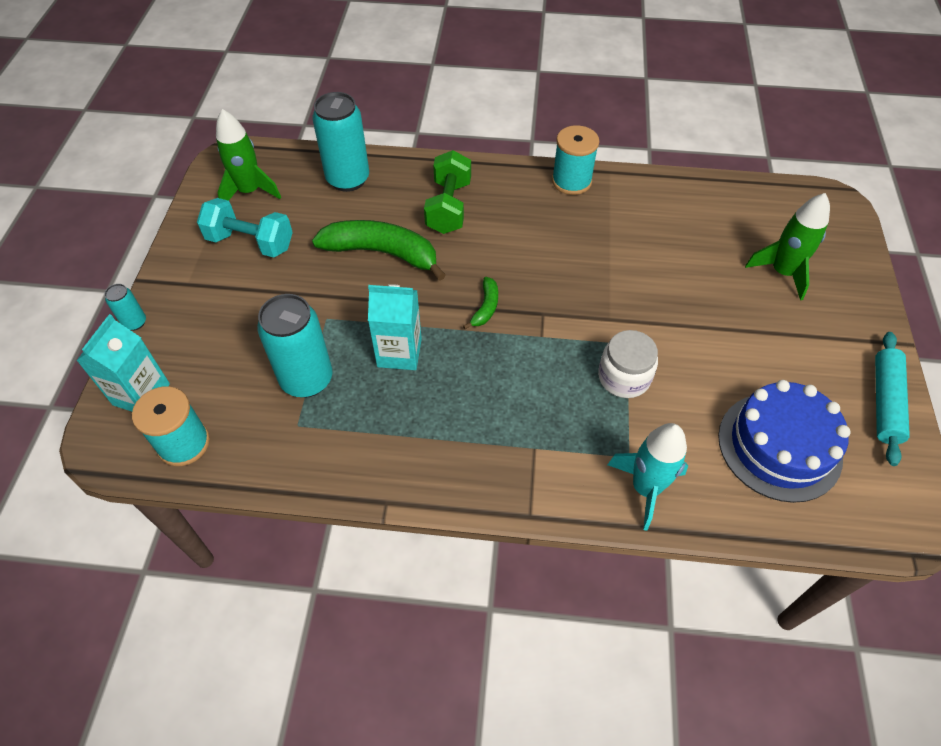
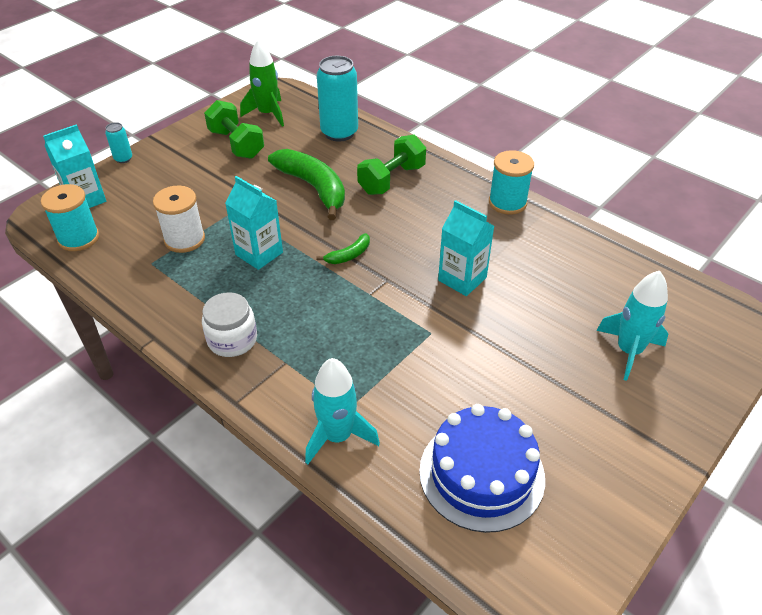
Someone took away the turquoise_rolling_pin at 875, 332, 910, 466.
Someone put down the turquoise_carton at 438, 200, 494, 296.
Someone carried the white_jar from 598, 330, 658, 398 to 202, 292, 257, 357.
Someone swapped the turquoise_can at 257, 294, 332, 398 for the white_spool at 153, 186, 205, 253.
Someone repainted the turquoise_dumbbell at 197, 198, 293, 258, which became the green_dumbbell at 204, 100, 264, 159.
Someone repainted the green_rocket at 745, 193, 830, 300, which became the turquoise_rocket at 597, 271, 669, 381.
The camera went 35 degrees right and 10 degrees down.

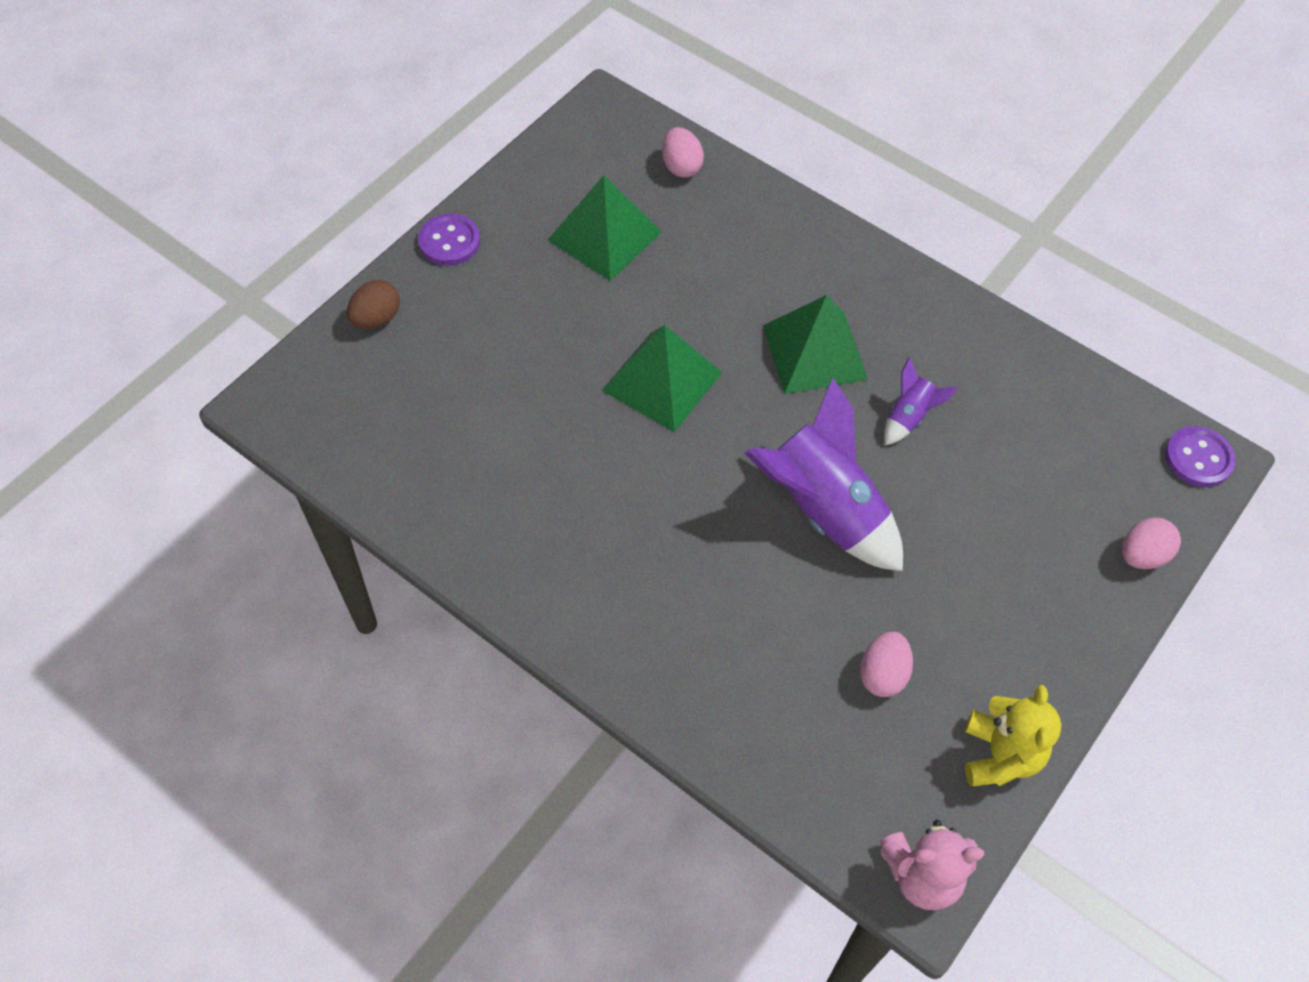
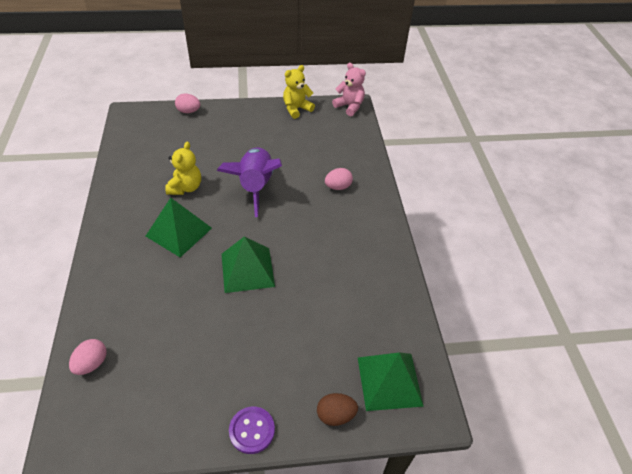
Someone took away the purple_button at 1165, 426, 1236, 487.
Someone carried the green_pyramid from 548, 175, 662, 281 to 358, 353, 424, 411.
Someone carried the pink_egg from 860, 632, 913, 697 to 325, 168, 353, 190.
Someone swapped the purple_rocket at 884, 358, 958, 445 for the yellow_teddy_bear at 165, 142, 201, 195.
The camera went 135 degrees left and 10 degrees down.

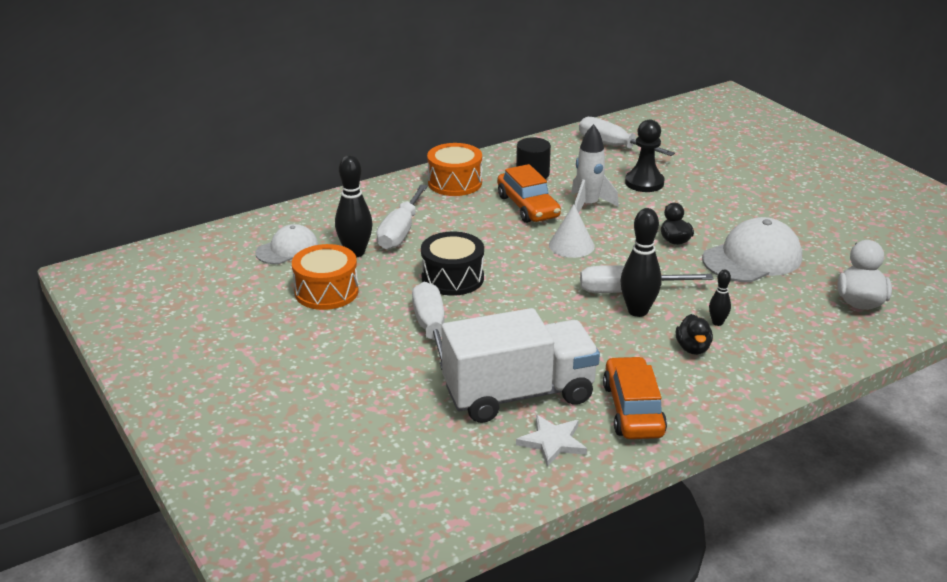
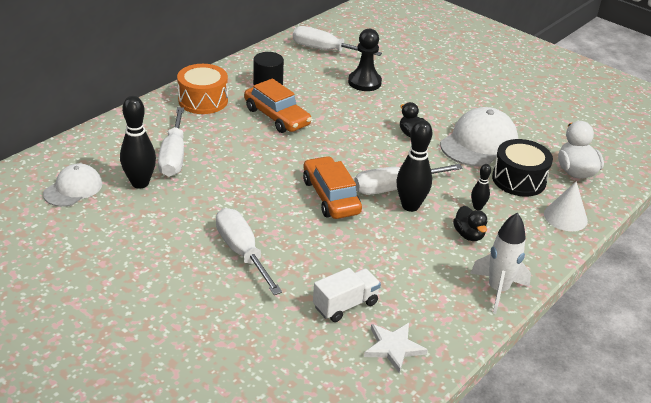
Someone took away the orange_drum at 292, 244, 359, 310.
Someone carried the black_drum from 421, 231, 484, 296 to 492, 139, 553, 196.
Someone carried the white_cone from 549, 204, 595, 258 to 544, 181, 588, 231.
Someone carried the white_rocket from 571, 124, 619, 213 to 470, 212, 531, 314.
Someone carried the orange_car from 603, 356, 667, 439 to 303, 156, 362, 219.
Someone scaled the white_truck at 441, 308, 600, 423 by 0.49.
The camera went 20 degrees left and 5 degrees up.

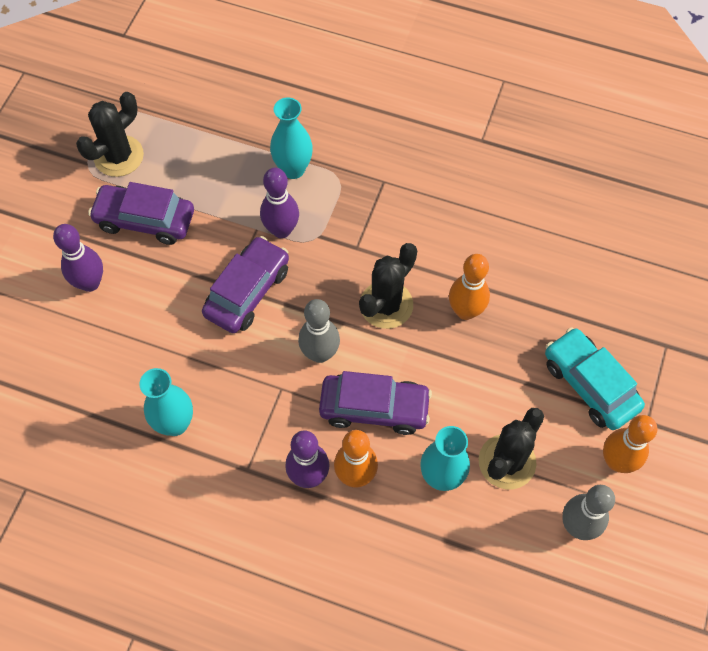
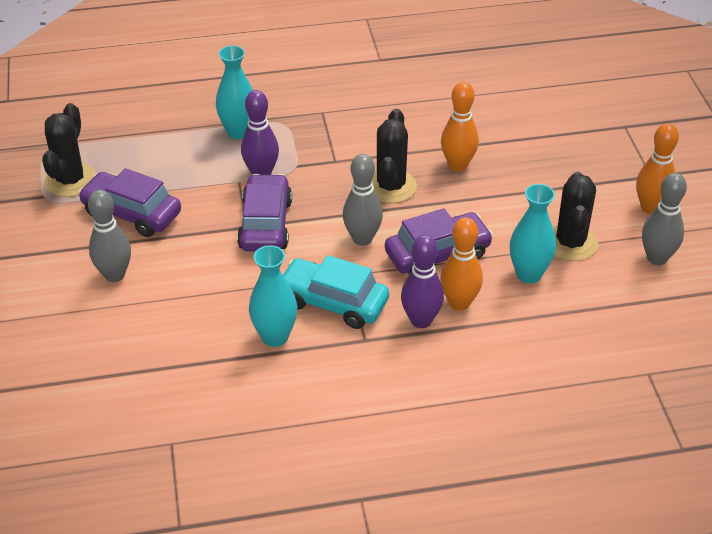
Someone carried the turquoise_car from 545, 327, 645, 430 to 283, 255, 389, 329.
Someone repainted the purple_bowling_pin at 53, 224, 103, 292, which became the grey_bowling_pin at 88, 190, 131, 282.
Someone rotated the purple_car at 88, 182, 194, 245 by 45 degrees clockwise.
The camera went 30 degrees left and 20 degrees down.

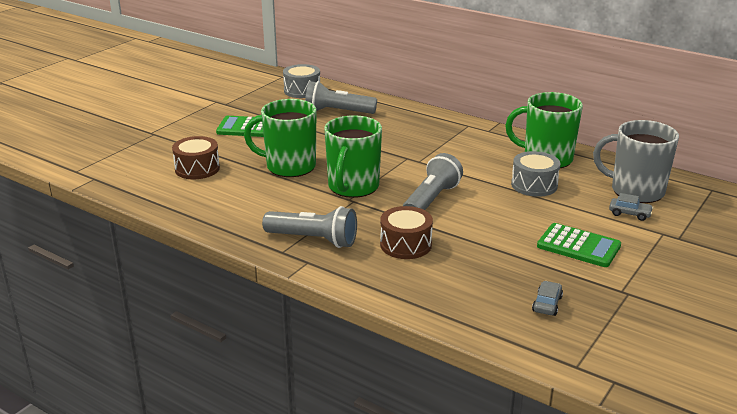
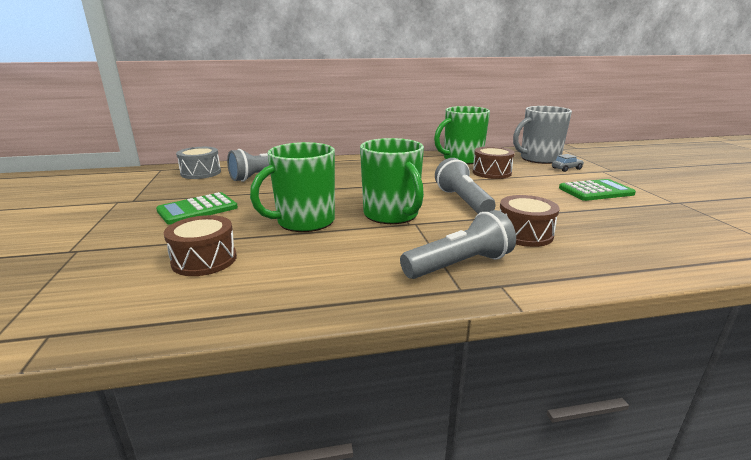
Someone took away the grey_car at 532, 281, 563, 316.
Someone repainted the grey_drum at 511, 151, 560, 197, which became the brown_drum at 473, 146, 515, 179.
The camera went 45 degrees left and 5 degrees down.

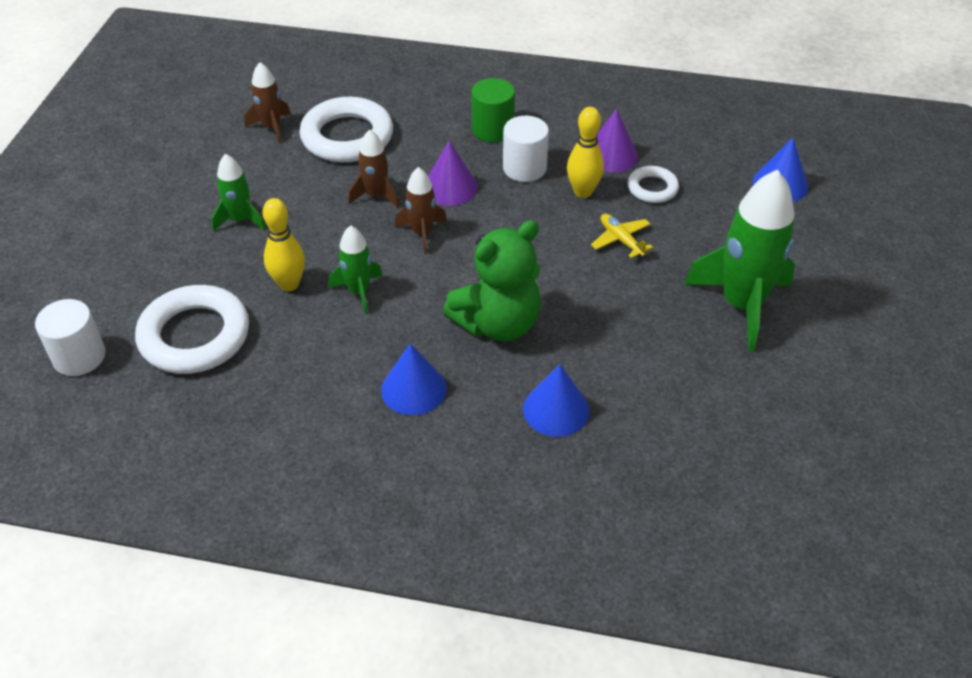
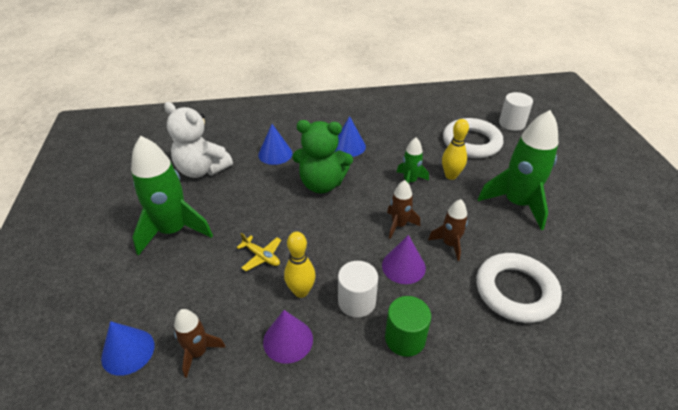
Someone took away the white_ring at 628, 166, 679, 203.
Someone put down the white_teddy_bear at 164, 102, 233, 178.
Someone carried the brown_rocket from 244, 62, 291, 144 to 174, 309, 225, 378.
Someone rotated the green_teddy_bear at 443, 220, 541, 341 by 120 degrees counterclockwise.
Someone scaled the green_rocket at 211, 154, 266, 232 by 1.92.
The camera went 160 degrees right and 5 degrees down.

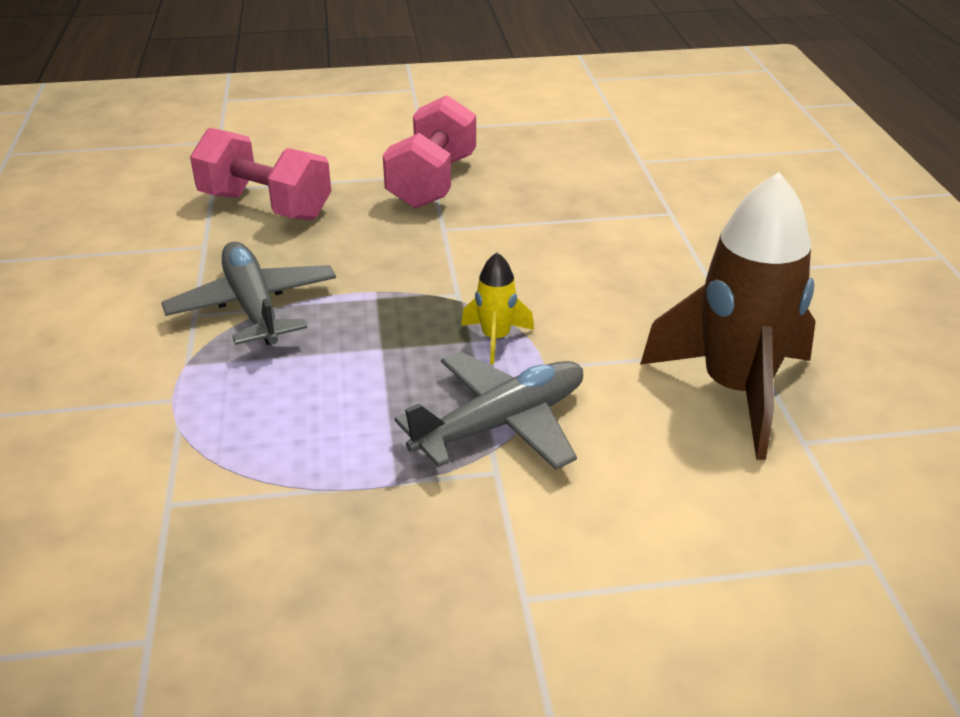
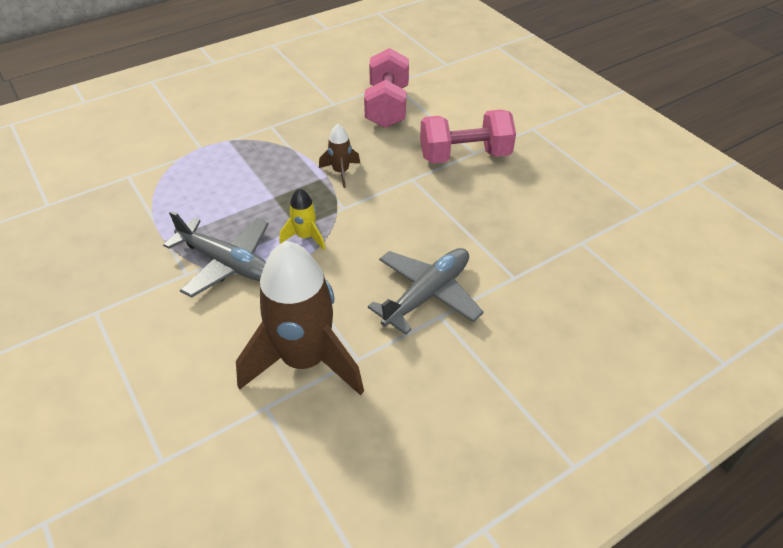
Someone put down the brown_rocket at 319, 124, 360, 188.
Someone carried the grey_plane from 161, 242, 336, 345 to 368, 248, 484, 335.
The camera went 65 degrees right and 10 degrees up.

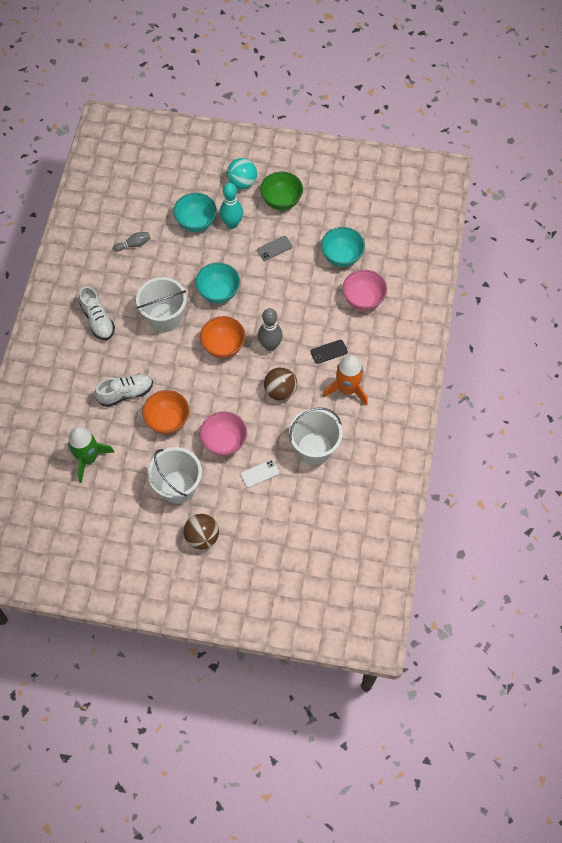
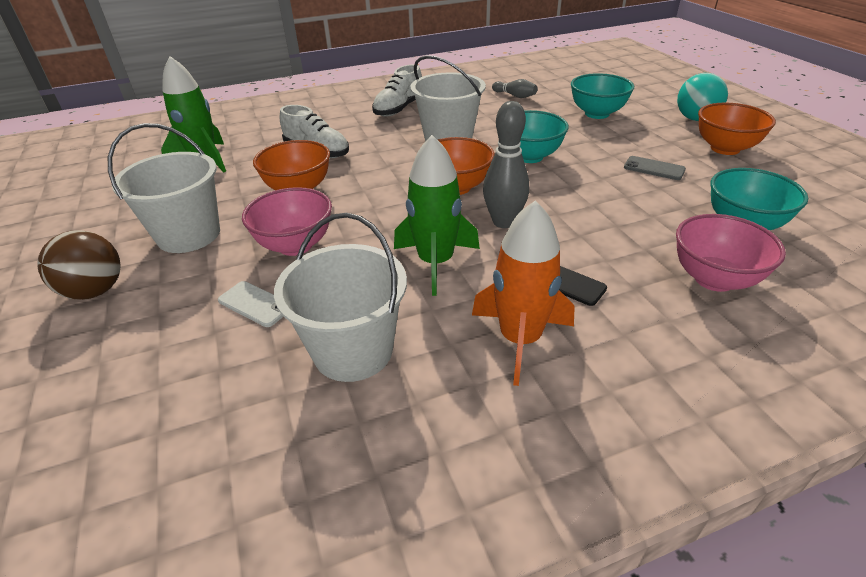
Someone took away the turquoise_bowling_pin at 220, 183, 243, 229.
Someone swapped the brown_ball at 264, 367, 297, 401 for the green_rocket at 394, 135, 480, 296.
Someone repainted the green_bowl at 260, 171, 303, 210, which became the orange_bowl at 698, 103, 776, 155.
The camera went 60 degrees right and 25 degrees down.

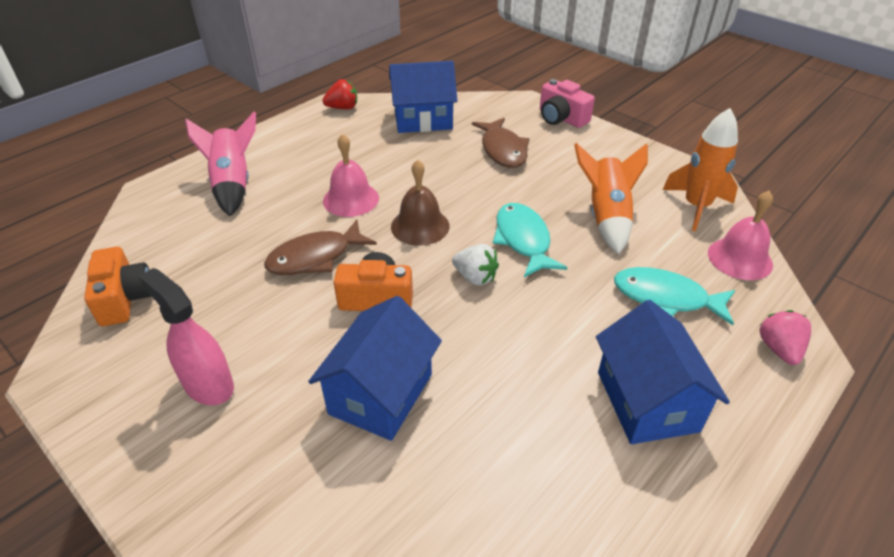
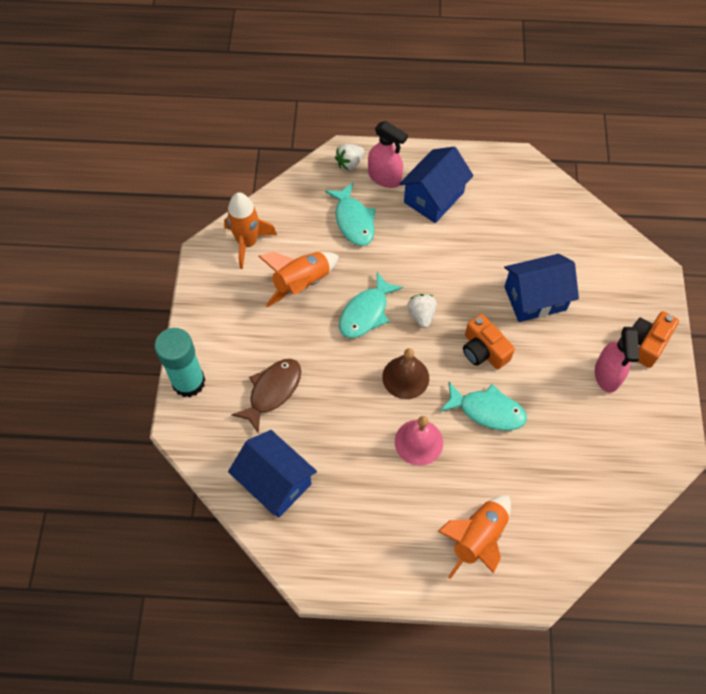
Someone took away the red_strawberry at 322, 79, 357, 109.
Someone took away the pink_bell at 708, 191, 773, 280.
Someone put down the pink_spray_bottle at 368, 121, 408, 188.
Someone carried the orange_camera from 84, 247, 151, 326 to 632, 311, 679, 368.
Someone swapped the pink_camera at 540, 79, 595, 128 for the turquoise_glue_stick at 154, 328, 205, 397.
Someone repainted the pink_rocket at 185, 112, 256, 216, which became the orange_rocket at 438, 495, 511, 579.
Someone repainted the brown_fish at 264, 220, 377, 275, which became the turquoise_fish at 440, 382, 527, 431.
Someone repainted the pink_strawberry at 759, 310, 811, 365, which became the white_strawberry at 335, 144, 364, 170.
The camera went 130 degrees left and 20 degrees up.

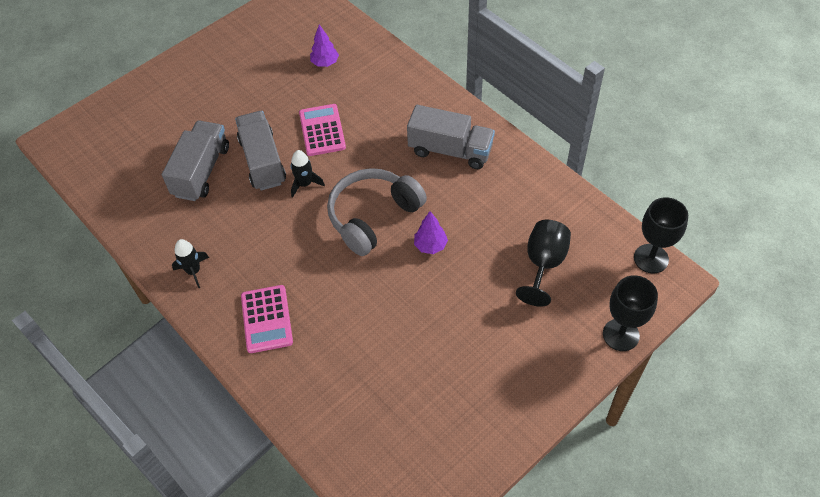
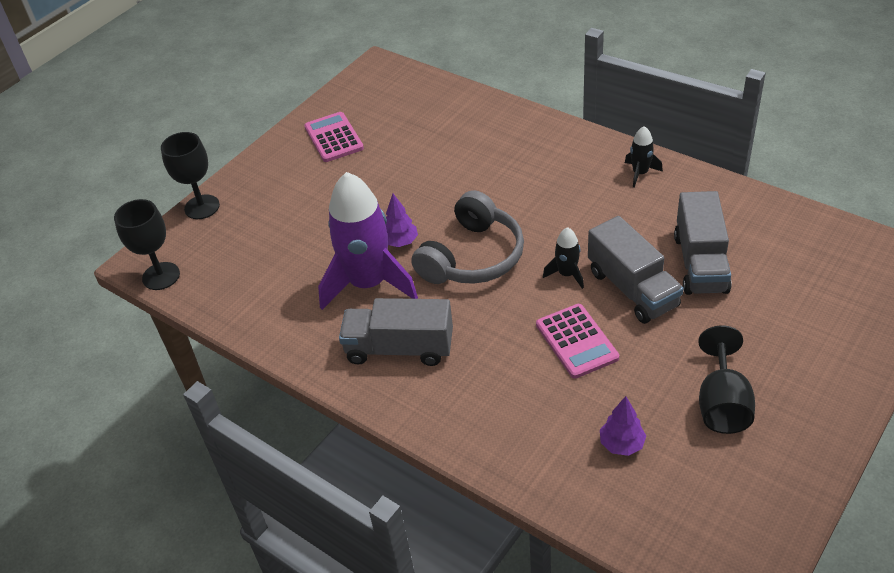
Someone put down the purple_rocket at 318, 172, 418, 310.
Someone carried the pink_calculator from 241, 285, 293, 353 to 304, 112, 364, 162.
Someone carried the black_goblet from 516, 220, 571, 307 to 698, 325, 755, 434.
The camera went 170 degrees right and 10 degrees down.

